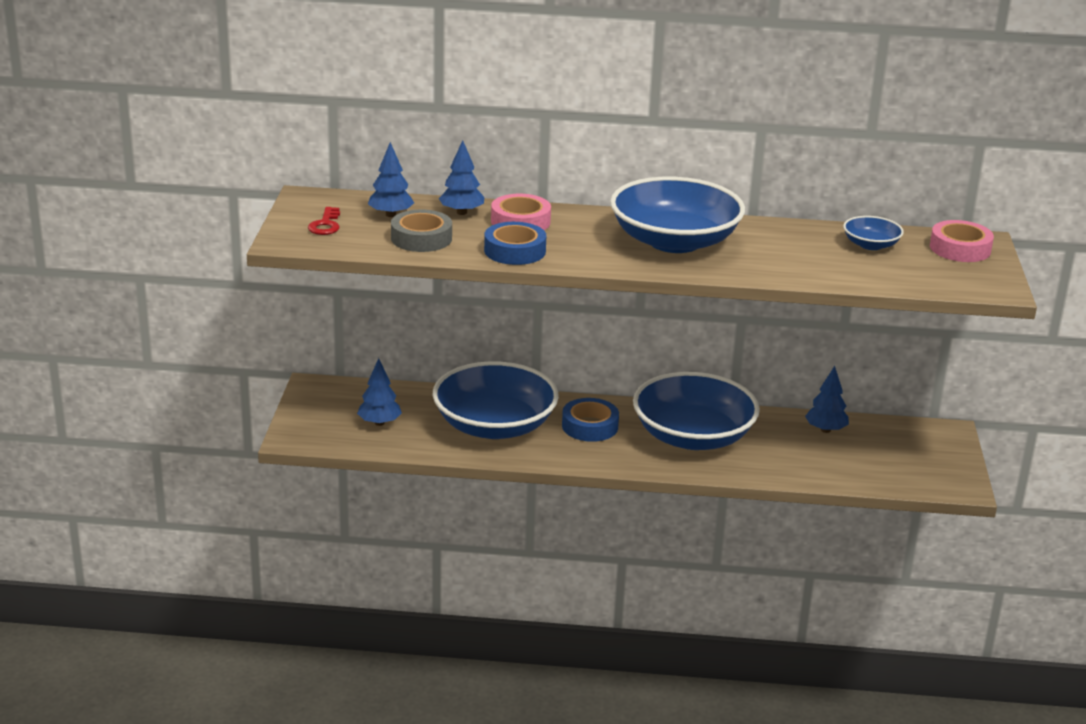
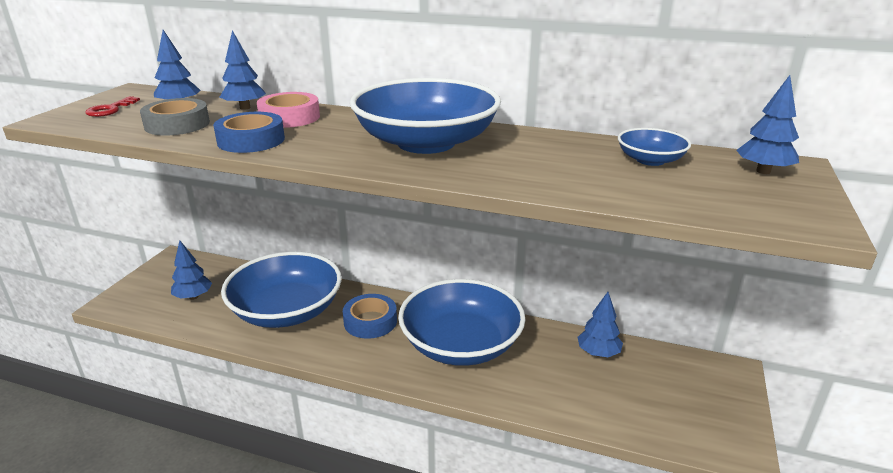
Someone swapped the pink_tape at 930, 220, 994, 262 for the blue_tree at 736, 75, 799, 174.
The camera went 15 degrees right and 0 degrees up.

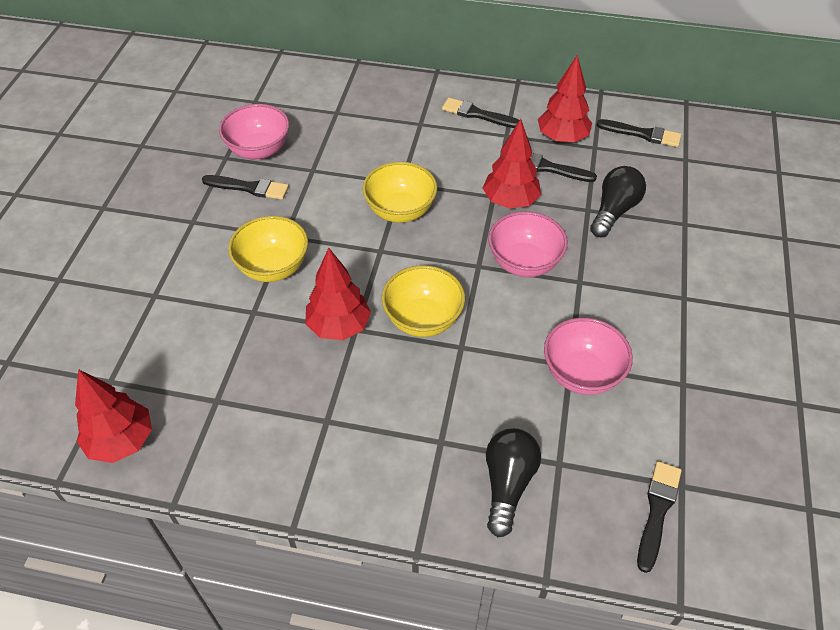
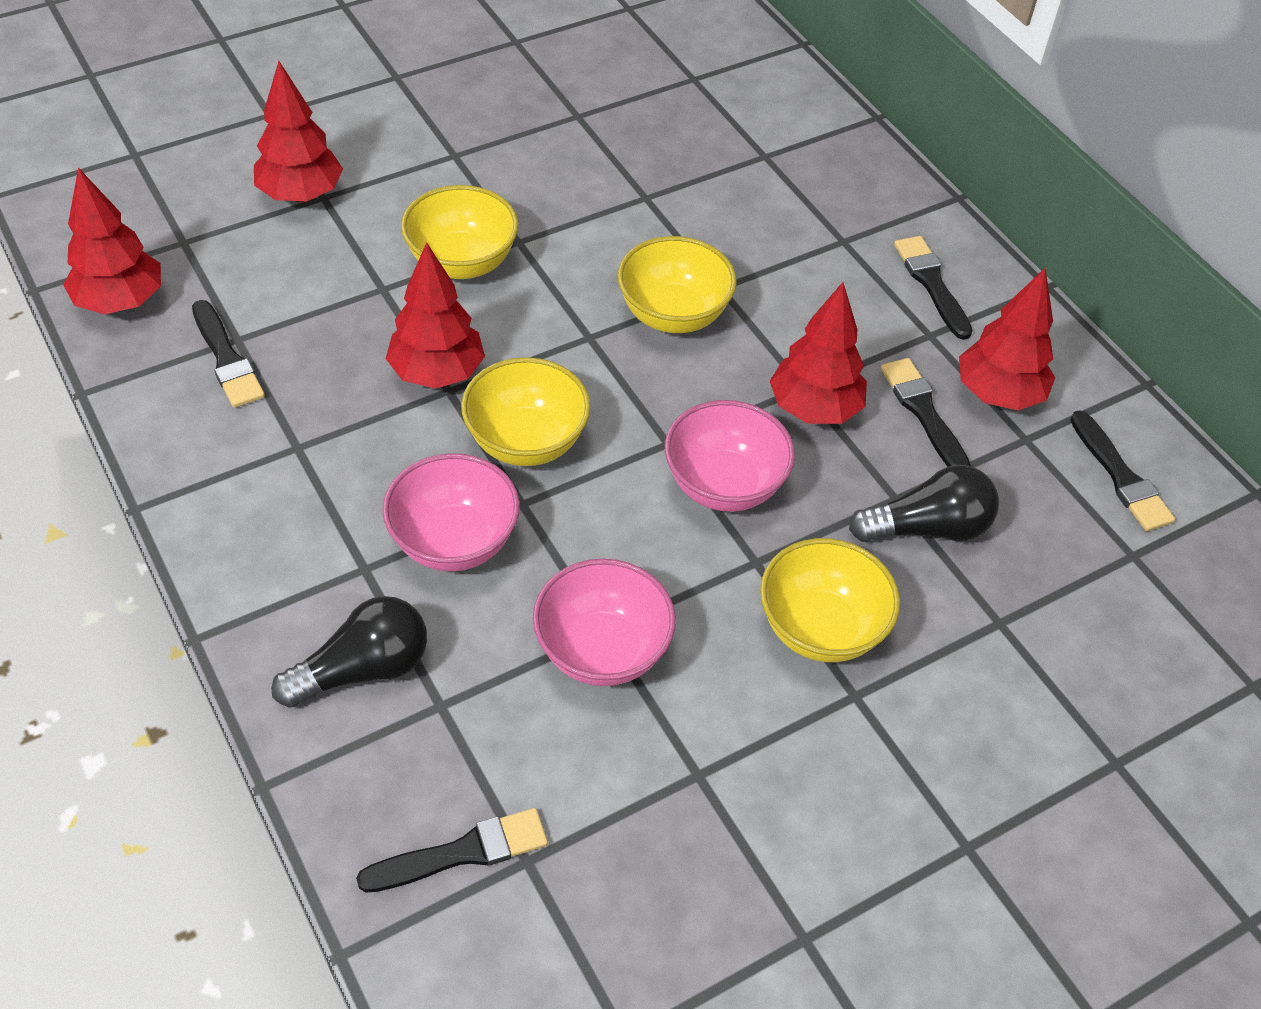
Someone put down the red_tree at 254, 61, 343, 202.
Someone put down the yellow_bowl at 760, 538, 900, 662.
Someone carried the black_brush from 202, 175, 289, 200 to 192, 300, 265, 408.
Someone carried the pink_bowl from 219, 104, 289, 160 to 382, 453, 520, 571.
The camera went 45 degrees right and 0 degrees up.

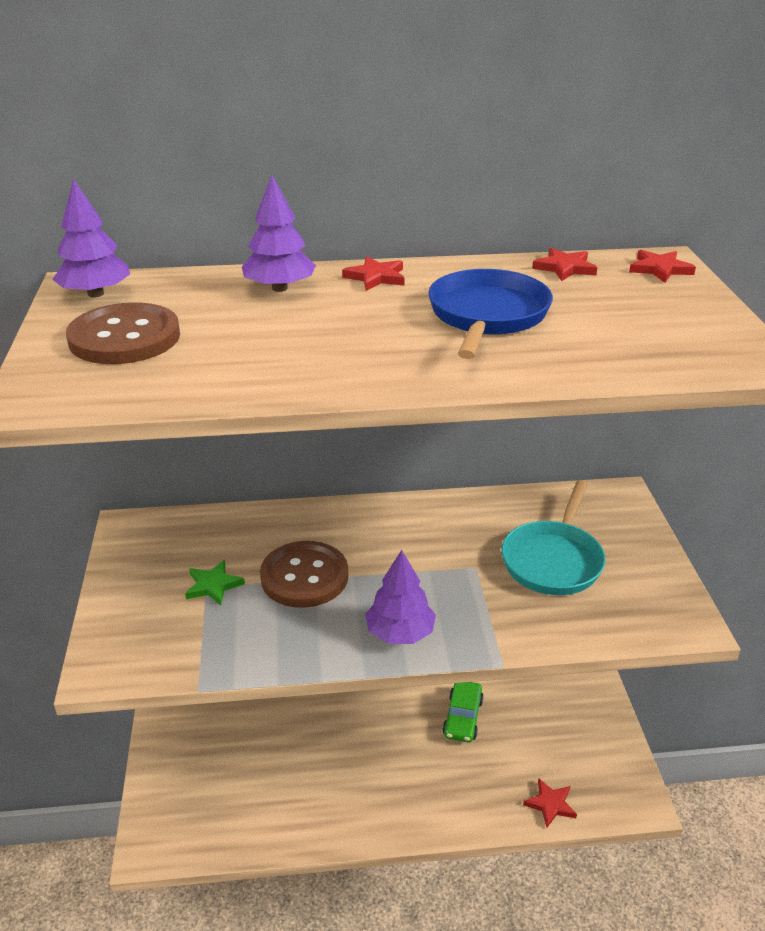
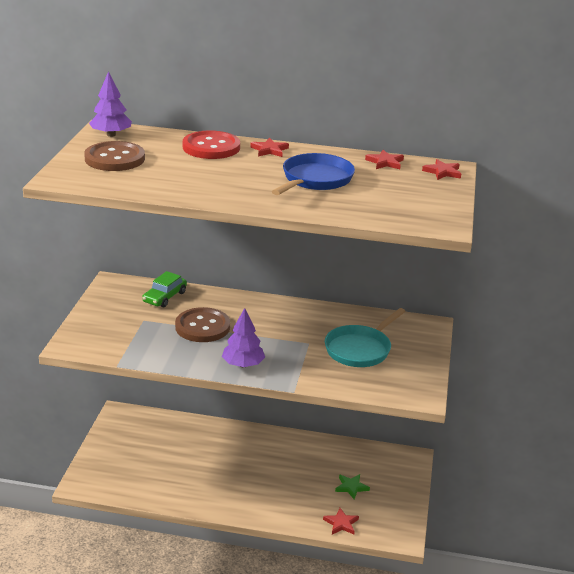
Someone carried the green_star from 185, 560, 245, 606 to 335, 474, 370, 499.
Someone carried the green_car from 442, 682, 484, 743 to 142, 271, 187, 307.
Someone swapped the purple_tree at 242, 175, 316, 292 for the red_button at 183, 130, 240, 159.
The camera went 15 degrees right and 5 degrees down.

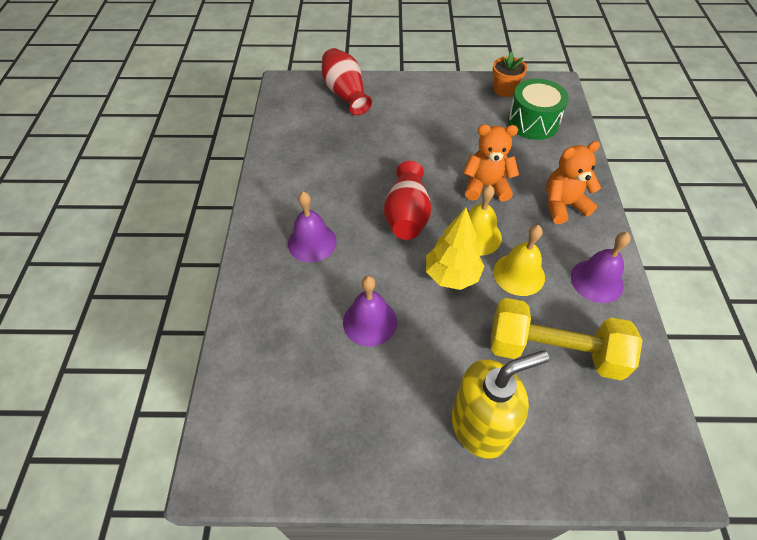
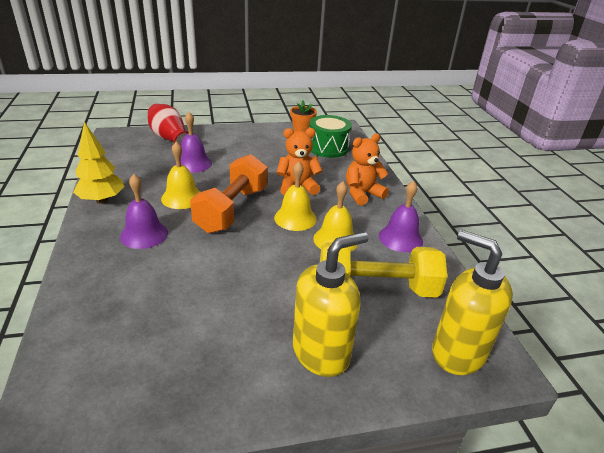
Someone put down the yellow_bell at 161, 142, 200, 209.
Someone put down the yellow_soap_dispenser at 432, 230, 513, 375.
Someone carried the purple_bell from 343, 275, 397, 347 to 175, 112, 212, 173.
Someone carried the yellow_tree from 426, 208, 484, 290 to 73, 122, 125, 204.
Someone swapped the red_vase at 384, 161, 432, 240 for the orange_dumbbell at 190, 154, 267, 233.
The camera went 15 degrees left and 20 degrees down.

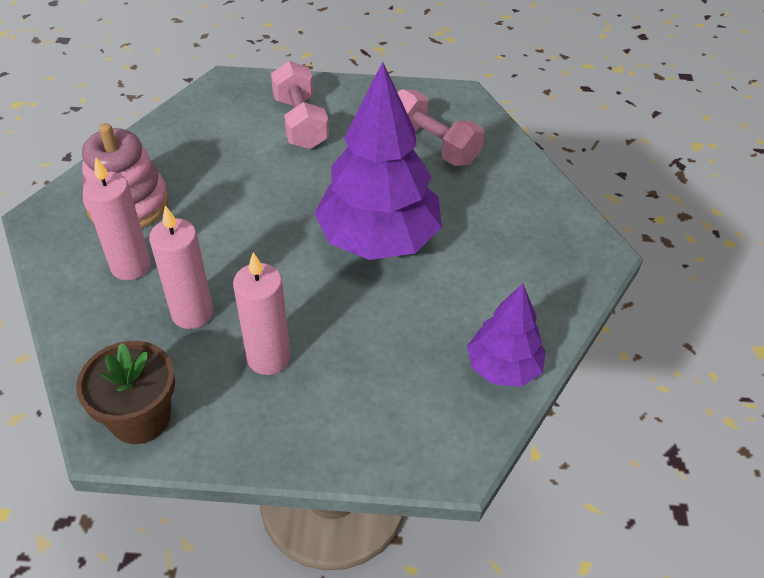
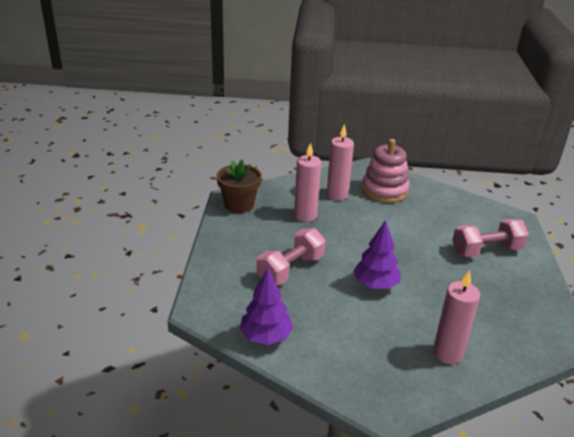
Someone carried the pink_candle from 233, 252, 291, 375 to 433, 270, 480, 364.
Someone carried the pink_dumbbell from 398, 89, 485, 166 to 257, 228, 326, 285.
Someone scaled the purple_tree at 314, 62, 442, 260 by 0.55.
The camera went 90 degrees right and 15 degrees down.

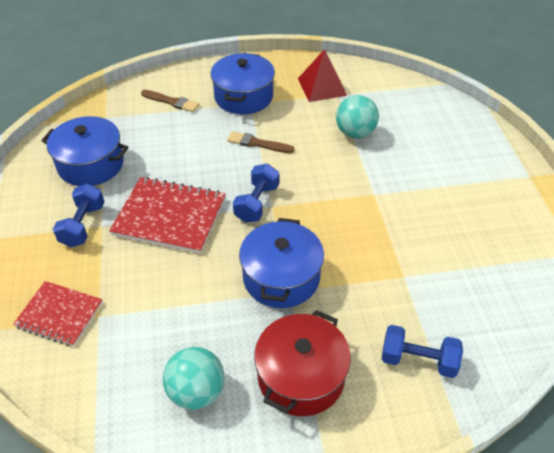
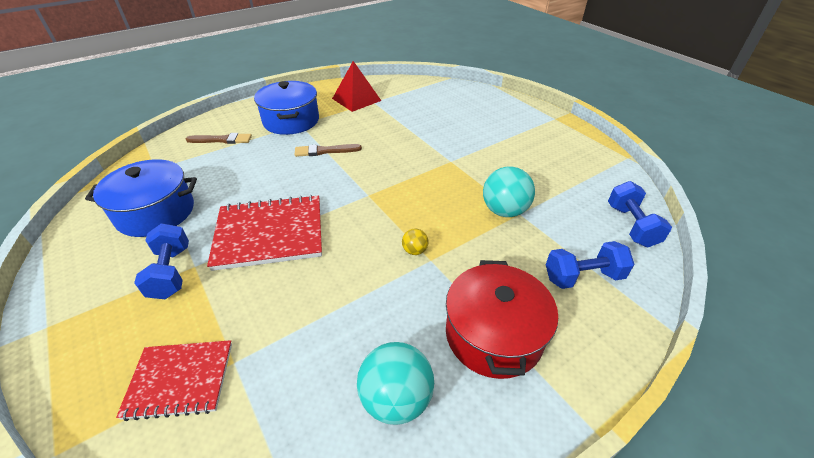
Someone carried the blue_dumbbell from 233, 164, 279, 223 to 608, 181, 672, 247.
Someone carried the turquoise_ball from 336, 95, 379, 138 to 483, 166, 535, 217.
Someone swapped the blue_pot at 239, 218, 324, 308 for the yellow_ball at 402, 229, 428, 255.
The camera went 25 degrees left and 5 degrees down.

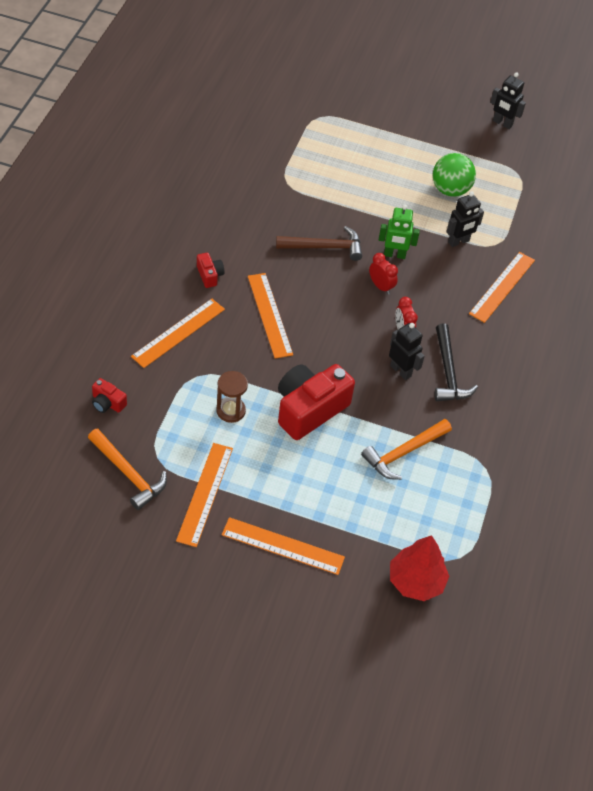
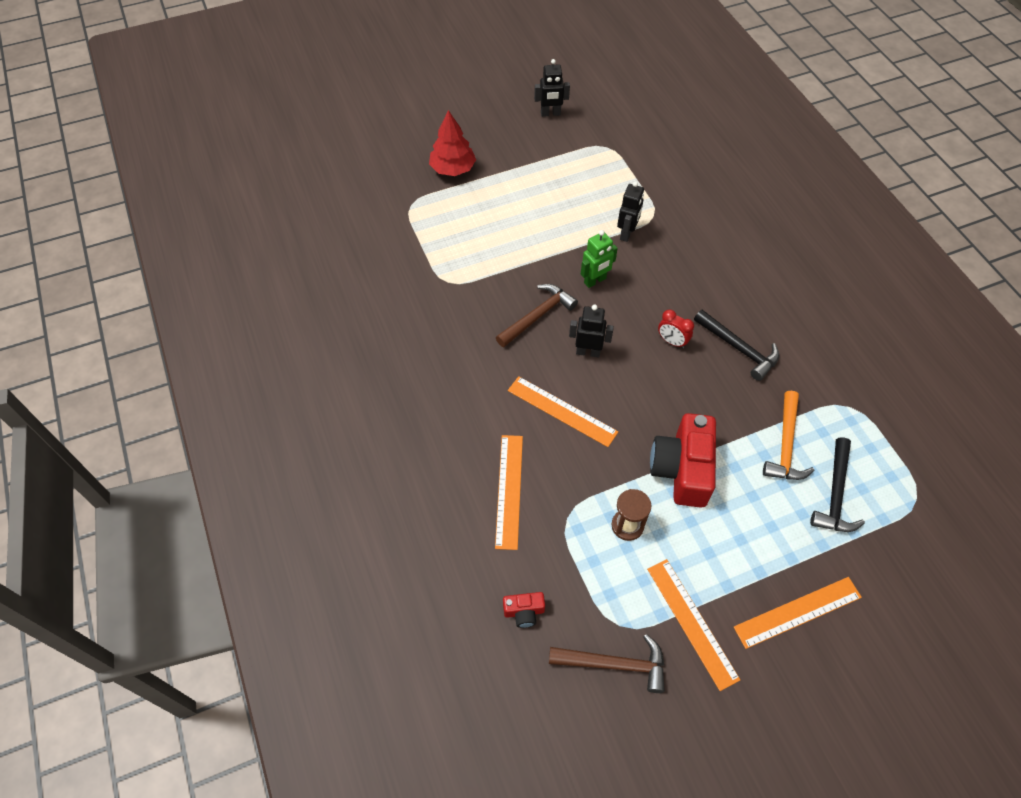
Someone took away the red_camera at 197, 253, 224, 288.
Someone took away the red_clock at 369, 253, 398, 294.
Someone took away the green_ball at 433, 153, 476, 197.
Someone took away the orange_ruler at 469, 252, 535, 323.
Someone put down the black_hammer at 810, 437, 865, 532.
Someone carried the black_robot from 389, 323, 425, 380 to 569, 304, 614, 358.
Someone carried the red_tree from 390, 535, 449, 601 to 429, 110, 476, 176.
Someone repainted the orange_hammer at 88, 429, 167, 510, which became the brown_hammer at 549, 634, 665, 693.
The camera went 35 degrees left and 5 degrees up.

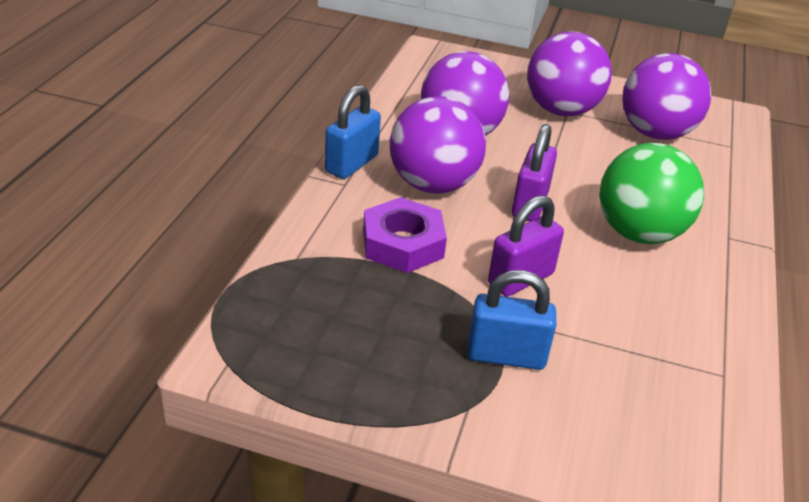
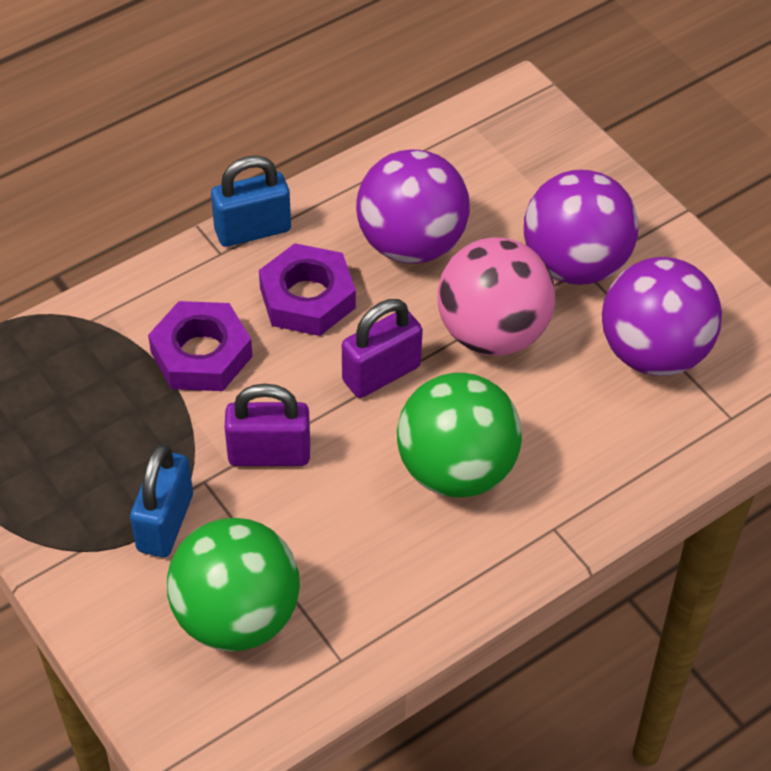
Someone put down the green_ball at 167, 518, 300, 651.
Someone put down the pink_ball at 437, 237, 555, 356.
Someone swapped the purple_ball at 390, 96, 486, 193 for the purple_nut at 259, 243, 356, 336.
Someone rotated the blue_padlock at 467, 270, 556, 370 by 60 degrees clockwise.
The camera went 40 degrees right and 15 degrees up.

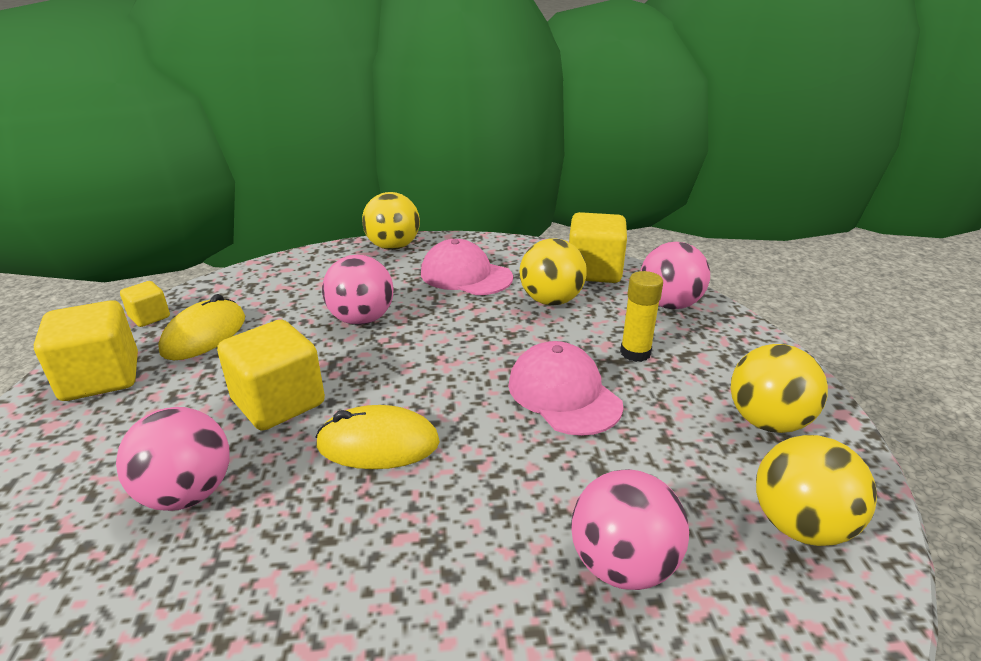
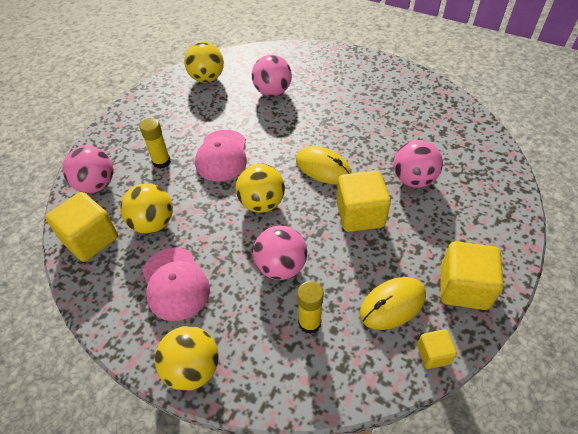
Someone put down the yellow_glue_stick at 297, 281, 324, 334.
Someone carried the yellow_ball from 731, 344, 828, 433 to 236, 164, 285, 213.
The camera went 145 degrees left and 20 degrees up.

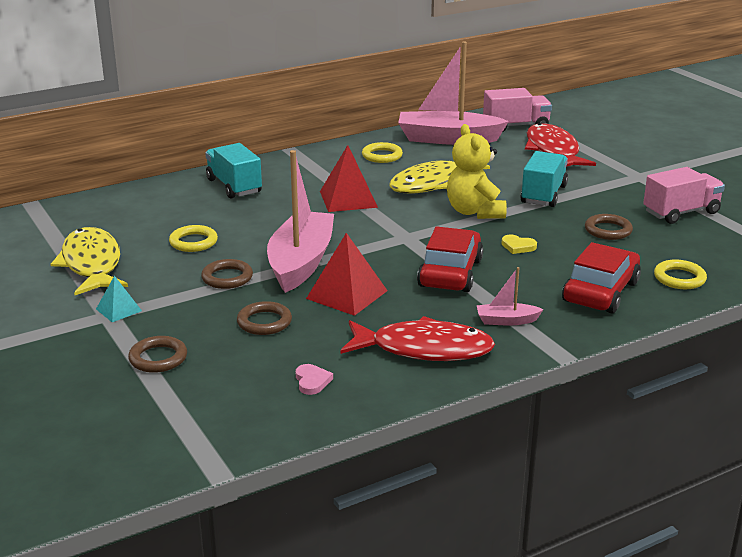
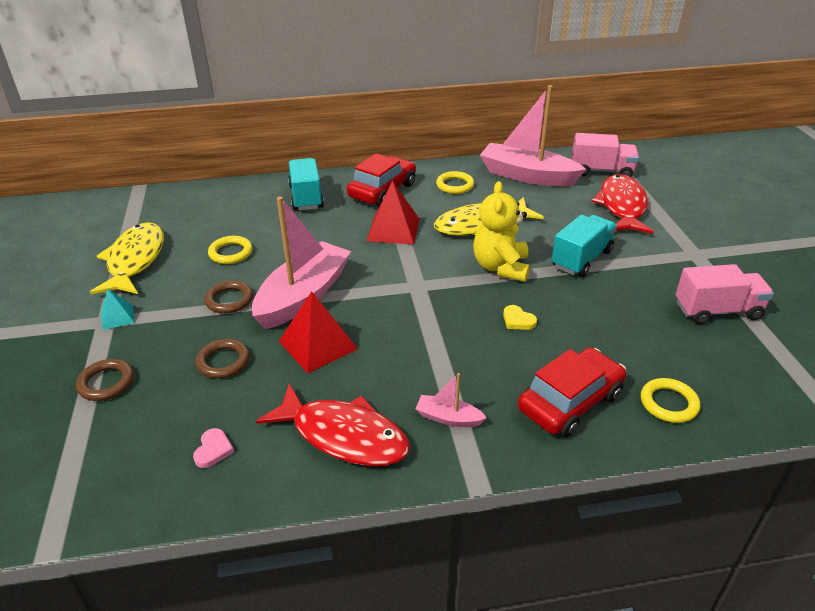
Someone took away the brown_ring at 585, 214, 633, 240.
Someone carried the red_car from 417, 226, 483, 292 to 347, 153, 416, 206.
The camera went 20 degrees right and 10 degrees up.

